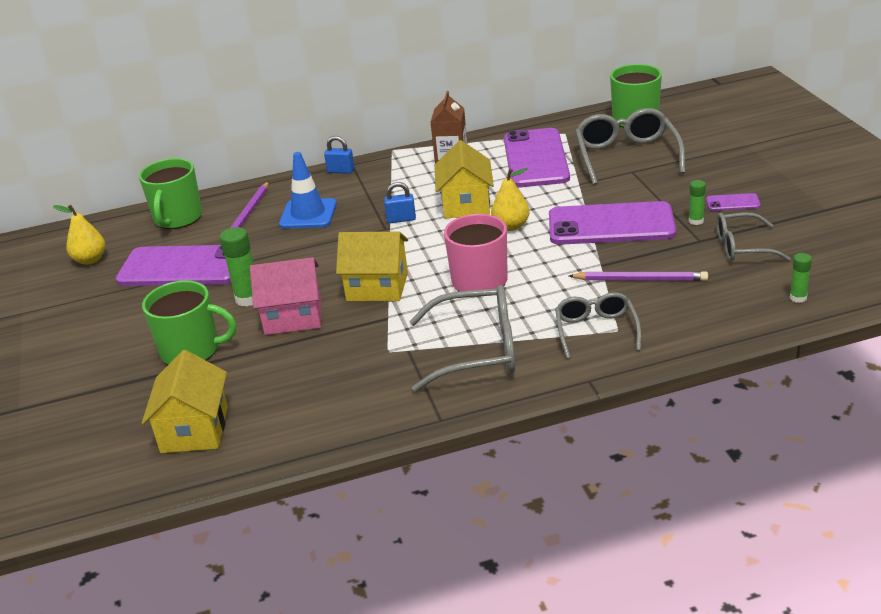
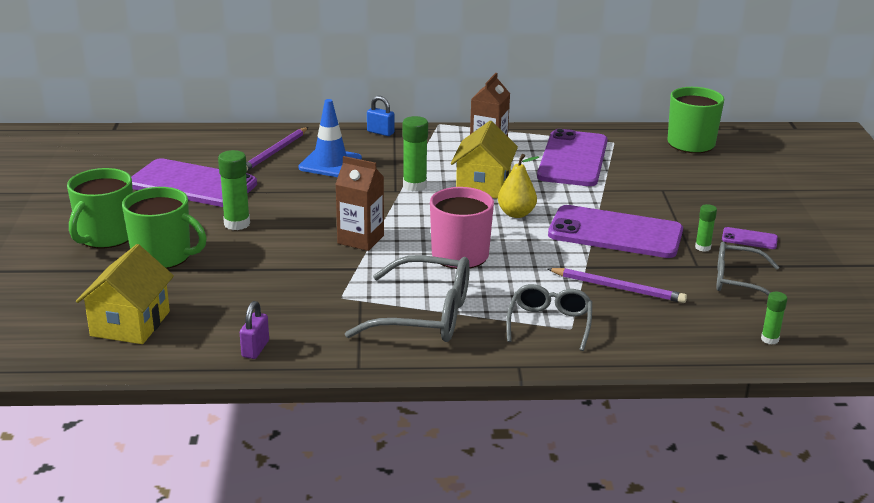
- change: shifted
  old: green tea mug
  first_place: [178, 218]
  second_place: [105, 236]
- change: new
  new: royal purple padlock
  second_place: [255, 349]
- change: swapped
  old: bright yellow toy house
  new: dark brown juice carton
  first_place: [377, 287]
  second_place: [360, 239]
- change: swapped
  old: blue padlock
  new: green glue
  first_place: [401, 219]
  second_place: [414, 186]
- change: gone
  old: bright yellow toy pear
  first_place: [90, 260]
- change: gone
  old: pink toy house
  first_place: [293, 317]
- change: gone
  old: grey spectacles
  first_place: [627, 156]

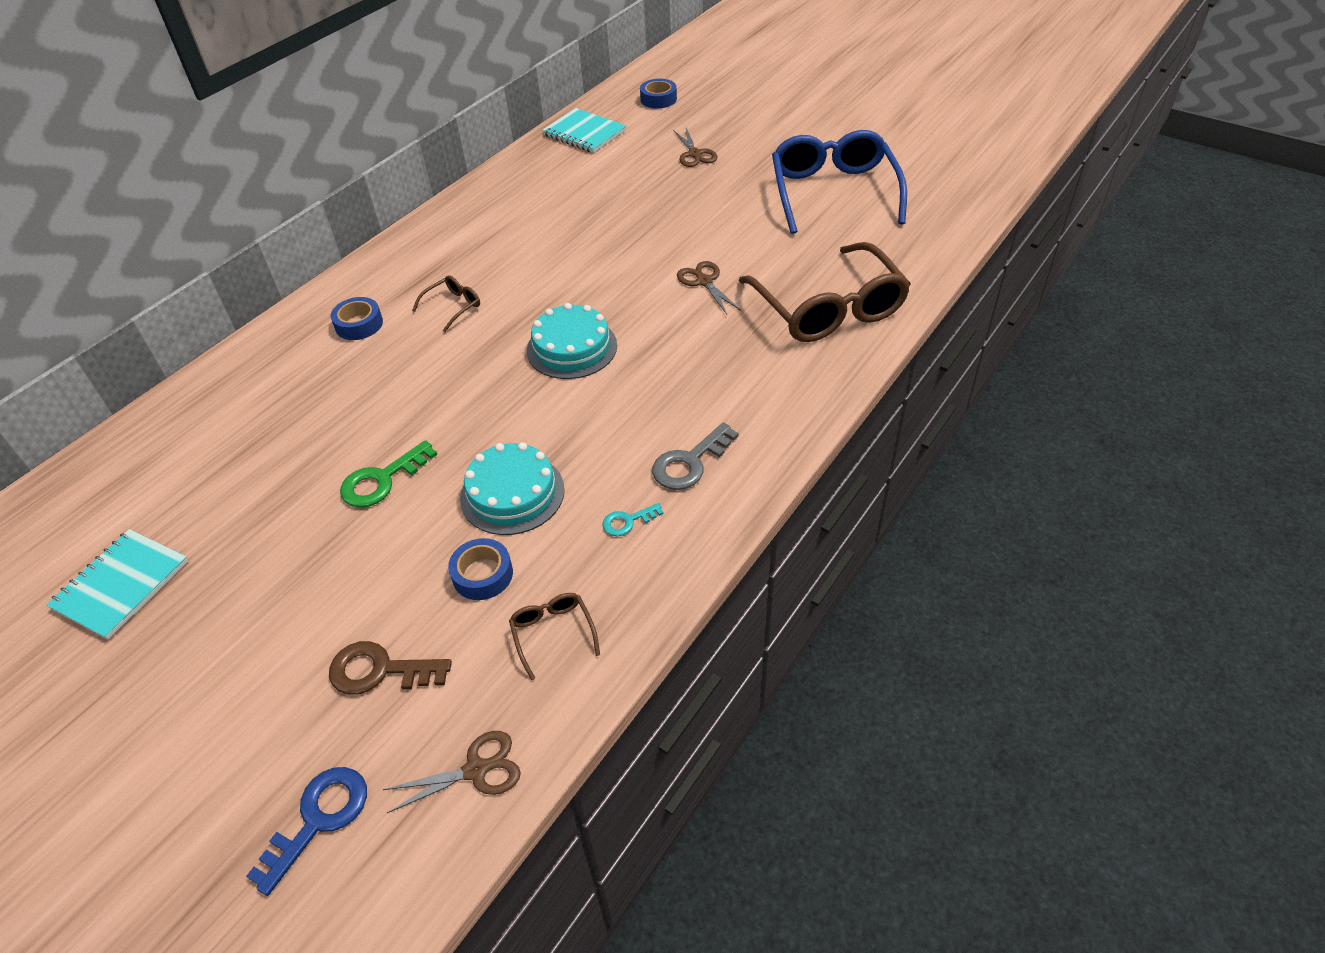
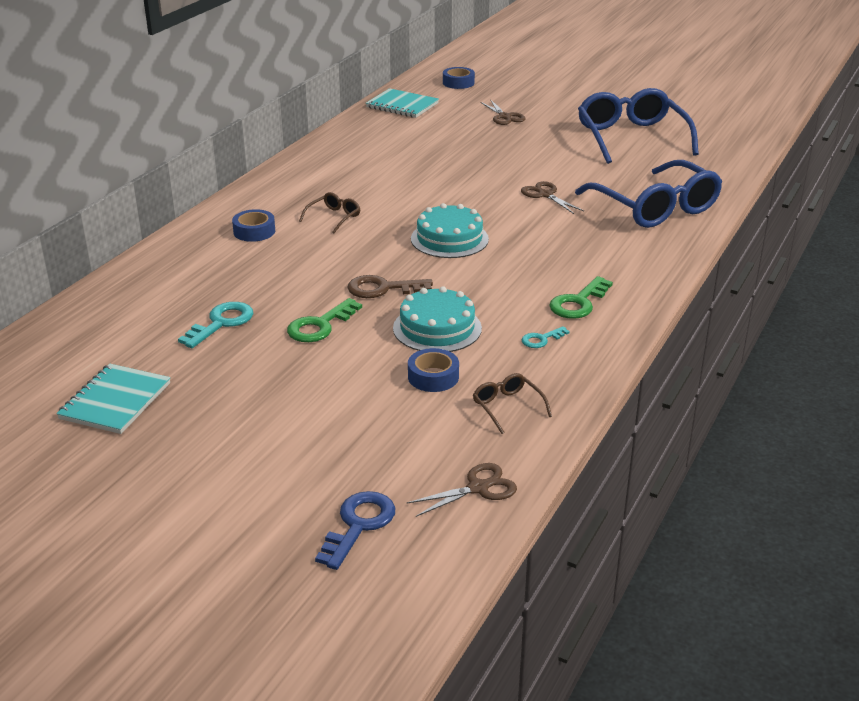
- change: new
  new: teal key
  second_place: [221, 323]
- change: shifted
  old: dark brown key
  first_place: [380, 671]
  second_place: [382, 289]
- change: repainted
  old: grey key
  new: green key
  first_place: [690, 463]
  second_place: [578, 303]
- change: repainted
  old: dark brown spectacles
  new: blue spectacles
  first_place: [828, 308]
  second_place: [655, 207]

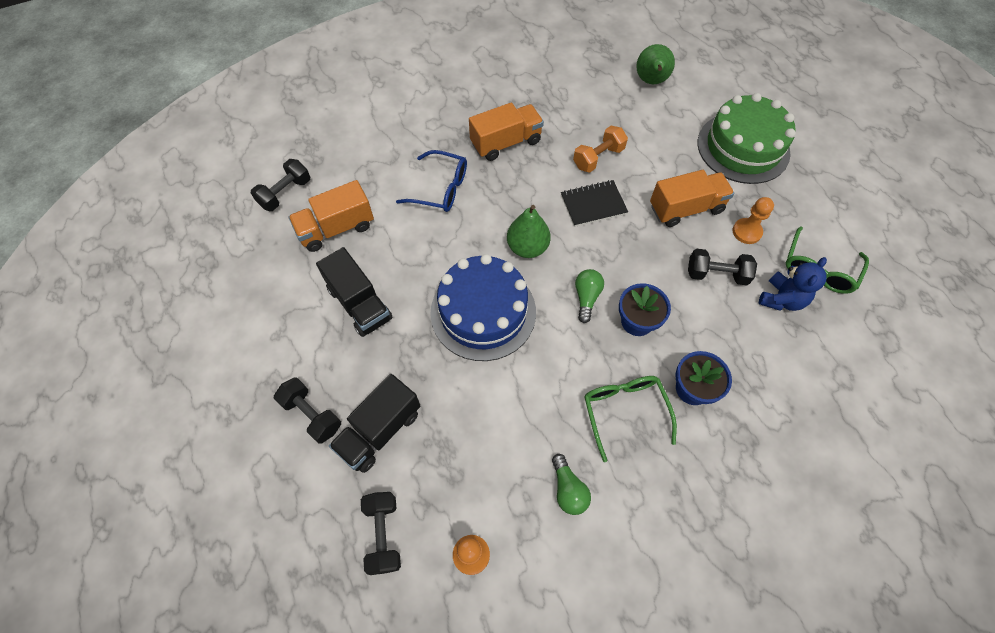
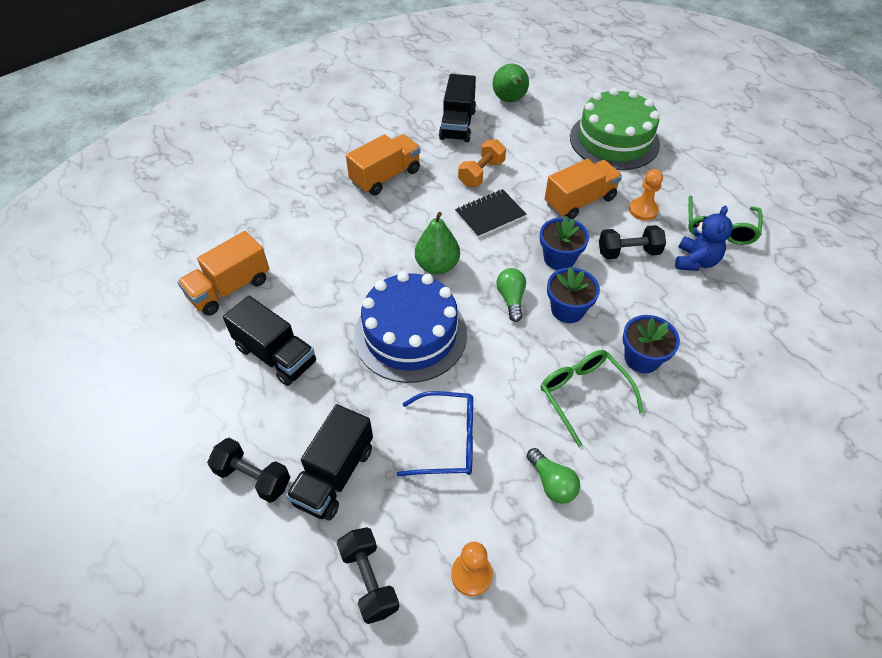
- change: shifted
  old: blue spectacles
  first_place: [441, 189]
  second_place: [448, 441]
- change: new
  new: ebony toy truck
  second_place: [457, 125]
- change: new
  new: blue plant pot
  second_place: [559, 258]
- change: gone
  old: ebony dumbbell
  first_place: [285, 193]

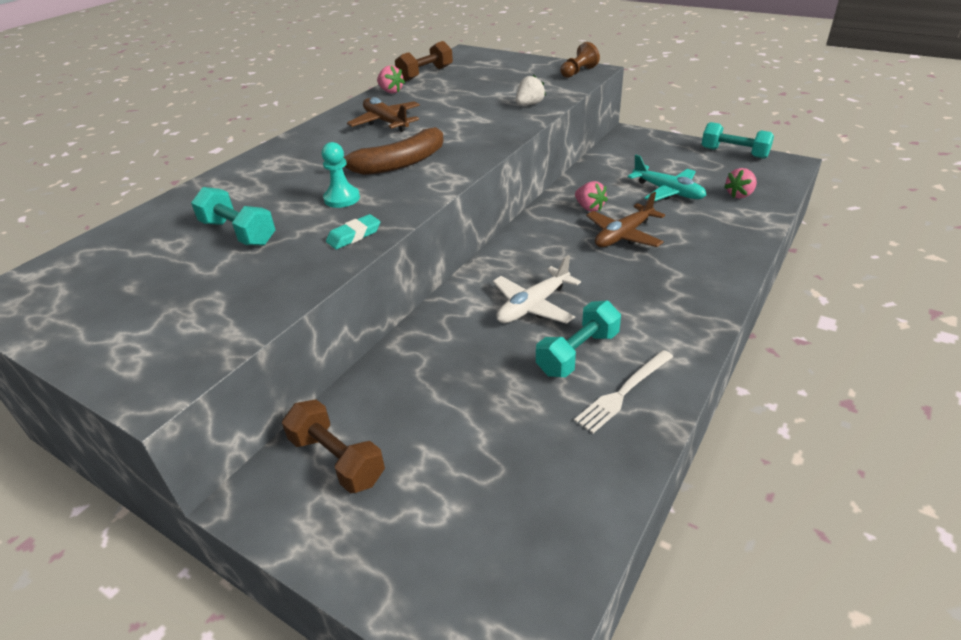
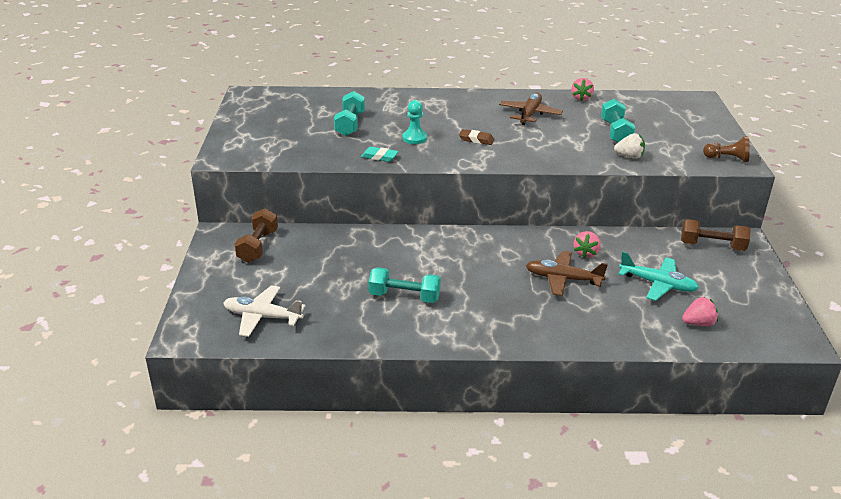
- change: shifted
  old: white plane
  first_place: [533, 306]
  second_place: [262, 317]
- change: swapped
  old: dark brown toy banana
  new: dark brown pencil eraser
  first_place: [398, 164]
  second_place: [476, 140]
- change: shifted
  old: teal dumbbell
  first_place: [734, 153]
  second_place: [615, 132]
- change: rotated
  old: teal plane
  first_place: [668, 191]
  second_place: [658, 284]
  degrees: -75
- change: shifted
  old: dark brown dumbbell
  first_place: [425, 74]
  second_place: [712, 246]
- change: rotated
  old: pink berry
  first_place: [739, 195]
  second_place: [698, 323]
  degrees: 150
- change: gone
  old: white dinner fork
  first_place: [623, 392]

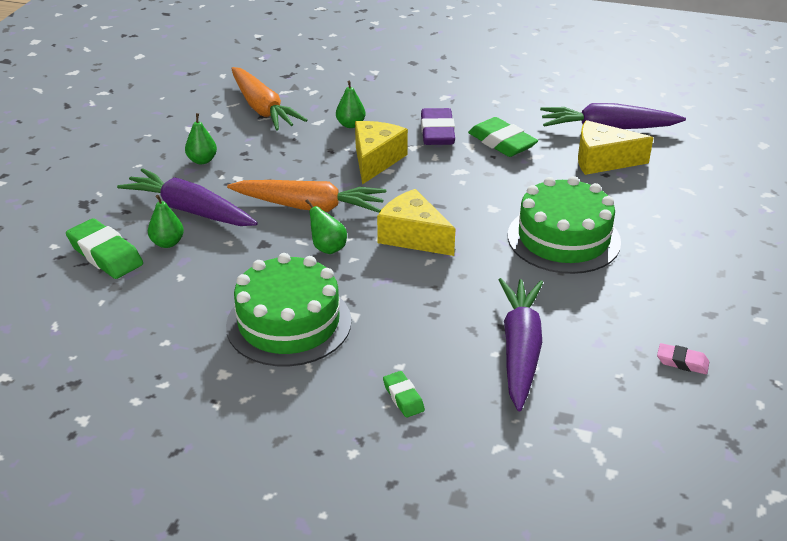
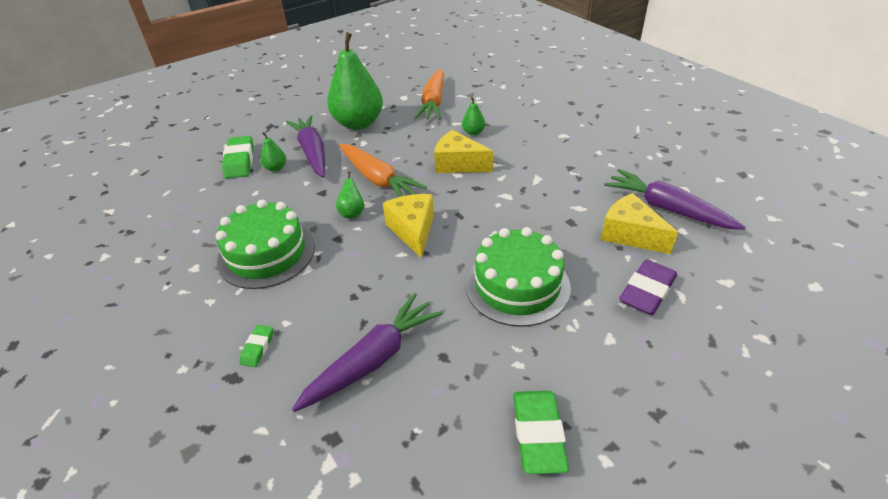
- change: scaled
  old: green toy pear
  first_place: [202, 160]
  second_place: [358, 123]
  factor: 2.39
- change: rotated
  old: bright yellow cheese wedge
  first_place: [376, 160]
  second_place: [458, 164]
  degrees: -120
- change: shifted
  old: green pencil eraser
  first_place: [501, 143]
  second_place: [538, 434]
- change: shifted
  old: royal purple pencil eraser
  first_place: [437, 132]
  second_place: [647, 291]
- change: gone
  old: pink pencil eraser
  first_place: [682, 362]

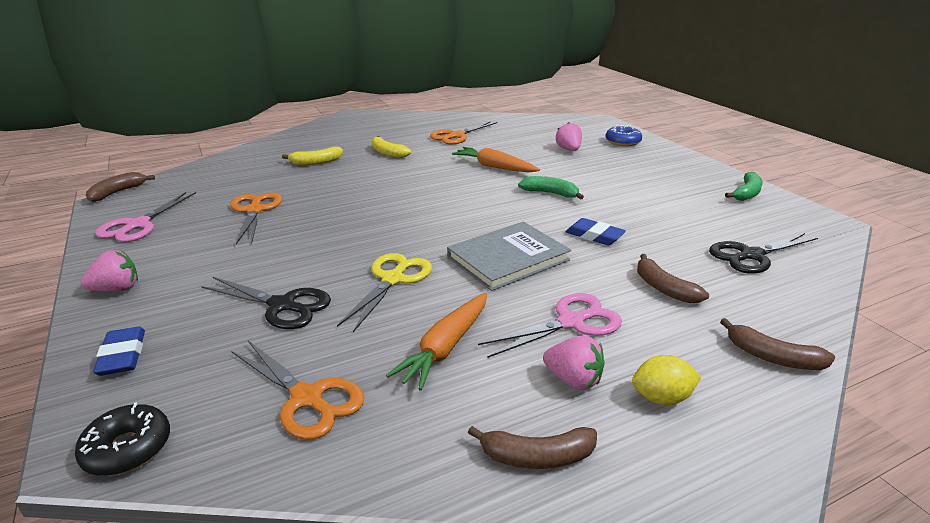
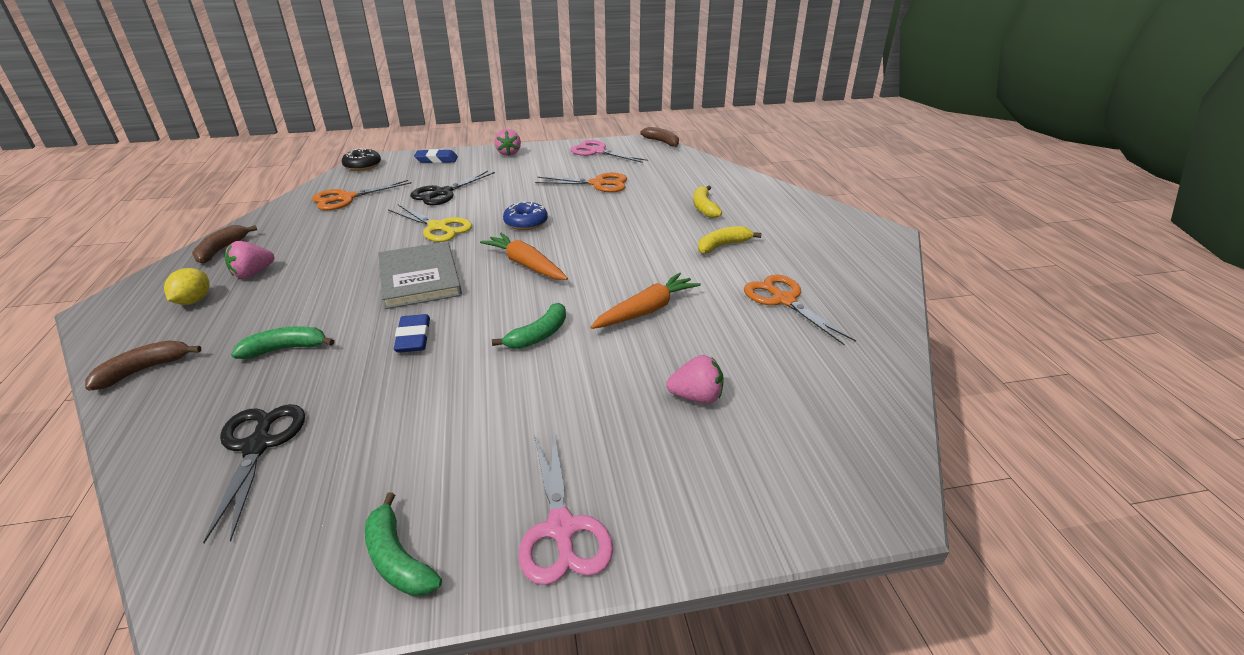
- change: repainted
  old: dark brown toy banana
  new: green toy banana
  first_place: [664, 288]
  second_place: [286, 349]
- change: rotated
  old: blue pencil eraser
  first_place: [594, 236]
  second_place: [413, 337]
  degrees: -60
- change: shifted
  old: orange-coloured toy carrot
  first_place: [445, 348]
  second_place: [525, 264]
- change: shifted
  old: blue donut
  first_place: [622, 142]
  second_place: [526, 222]
- change: shifted
  old: pink scissors
  first_place: [571, 322]
  second_place: [561, 529]

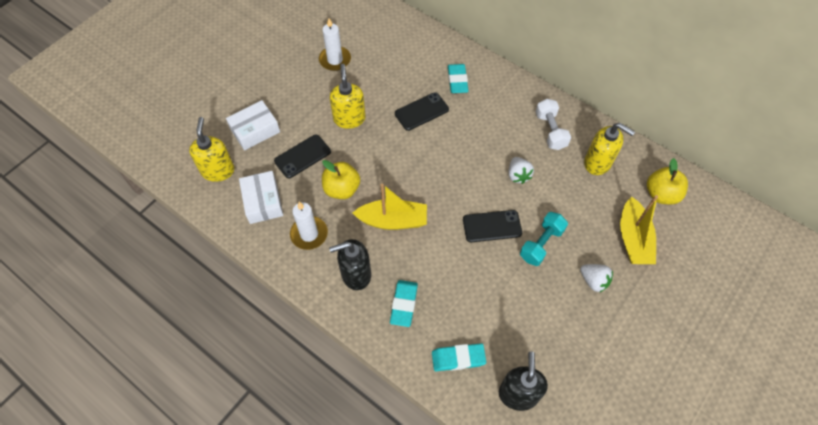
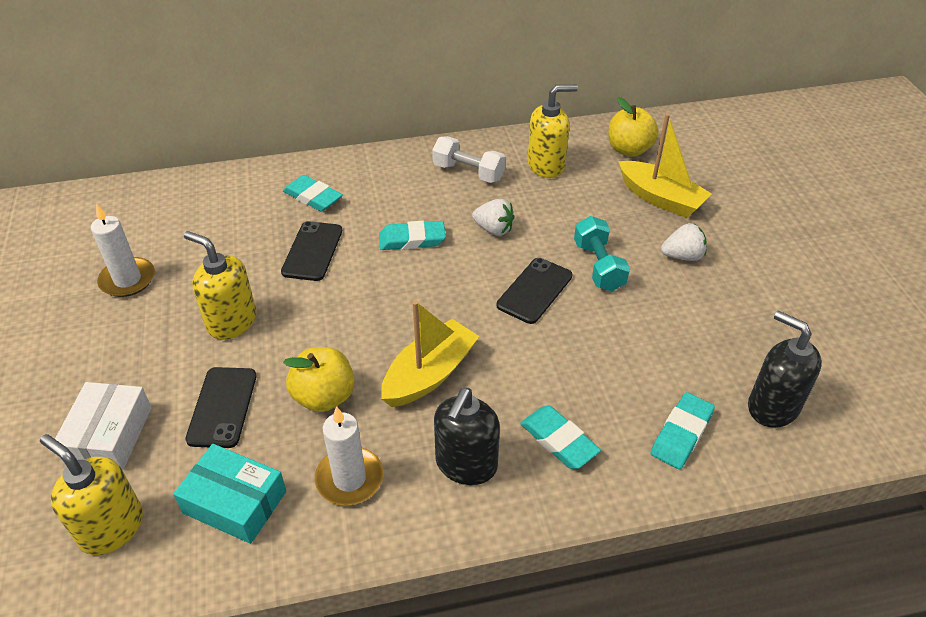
- change: repainted
  old: white box
  new: teal box
  first_place: [263, 202]
  second_place: [235, 502]
- change: new
  new: teal pencil eraser
  second_place: [412, 239]

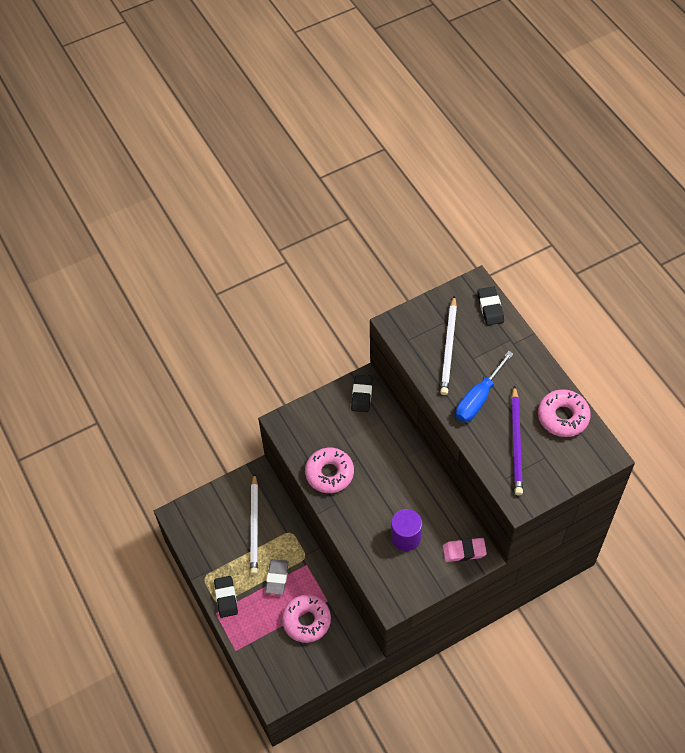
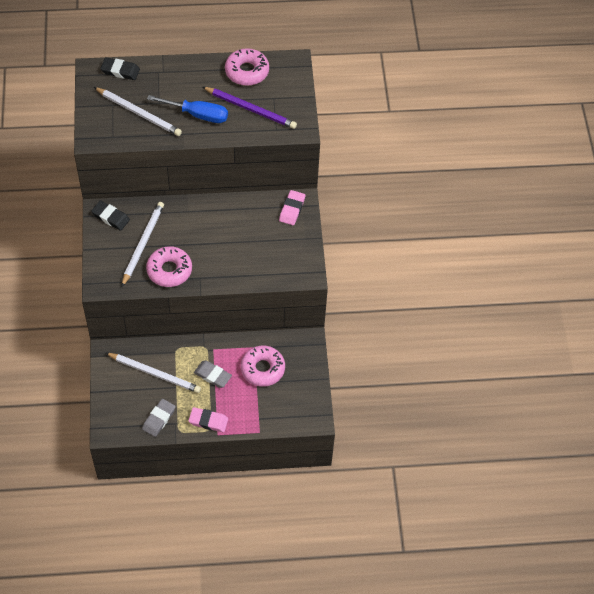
- change: new
  new: white wooden pencil
  second_place: [143, 244]
- change: new
  new: grey pencil eraser
  second_place: [159, 419]
- change: rotated
  old: blue screwdriver
  first_place: [479, 398]
  second_place: [197, 114]
  degrees: -45
- change: repainted
  old: ebony pencil eraser
  new: pink pencil eraser
  first_place: [226, 598]
  second_place: [208, 421]
- change: gone
  old: royal purple cylinder
  first_place: [406, 537]

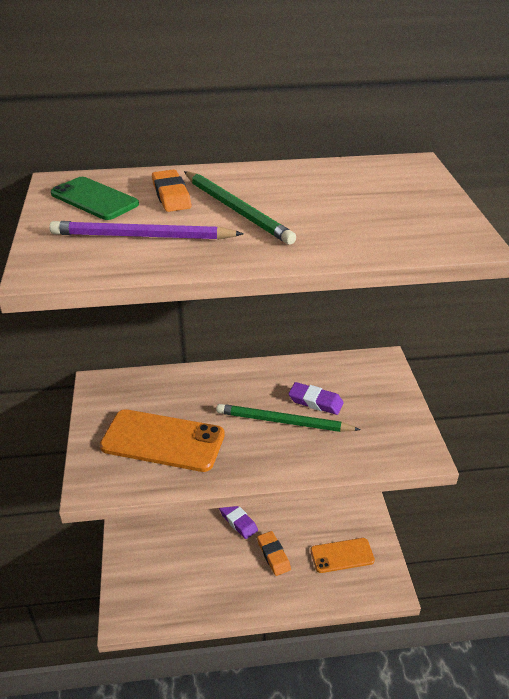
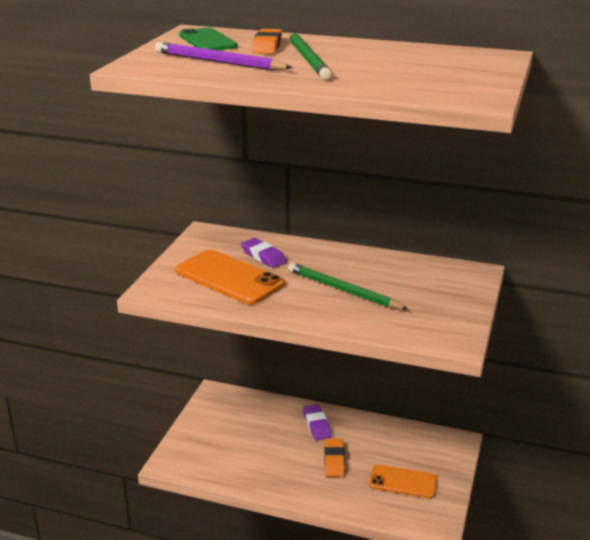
- change: shifted
  old: royal purple pencil eraser
  first_place: [315, 402]
  second_place: [263, 256]

